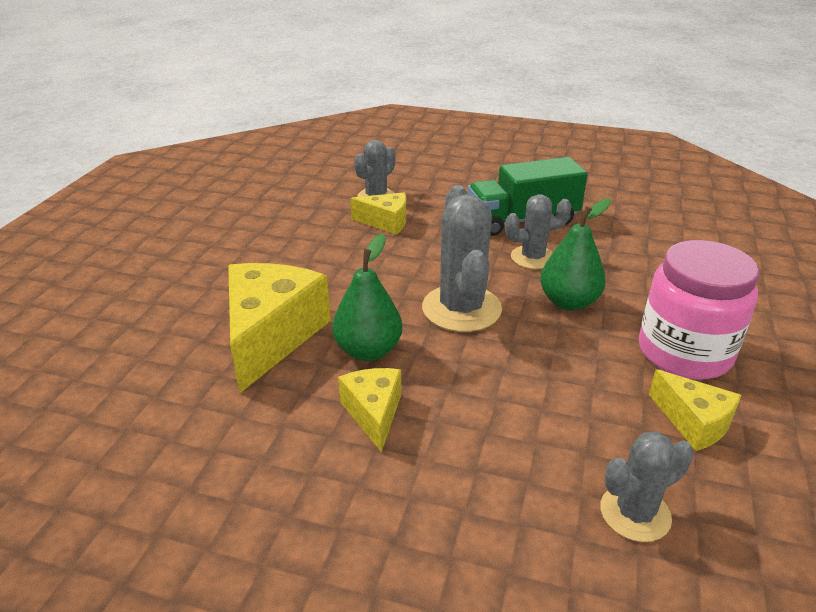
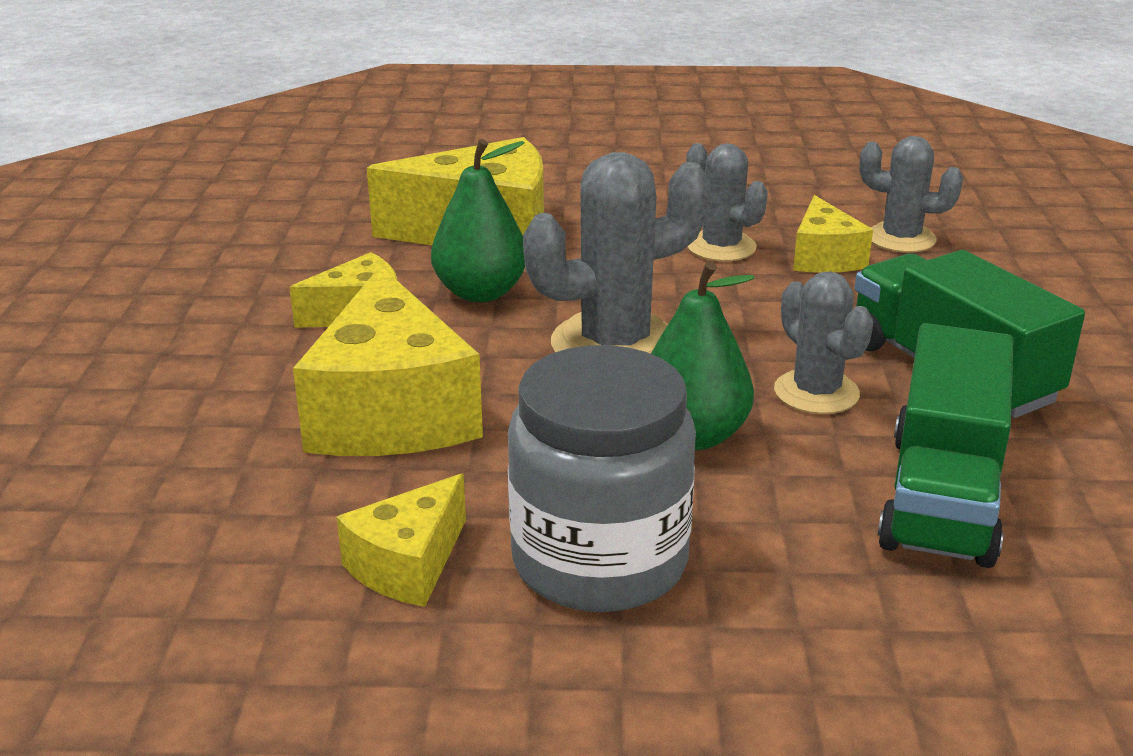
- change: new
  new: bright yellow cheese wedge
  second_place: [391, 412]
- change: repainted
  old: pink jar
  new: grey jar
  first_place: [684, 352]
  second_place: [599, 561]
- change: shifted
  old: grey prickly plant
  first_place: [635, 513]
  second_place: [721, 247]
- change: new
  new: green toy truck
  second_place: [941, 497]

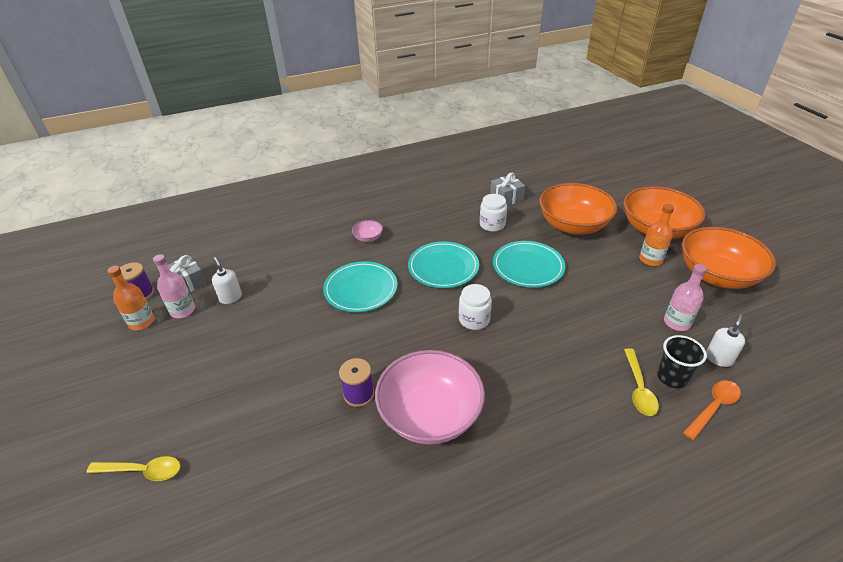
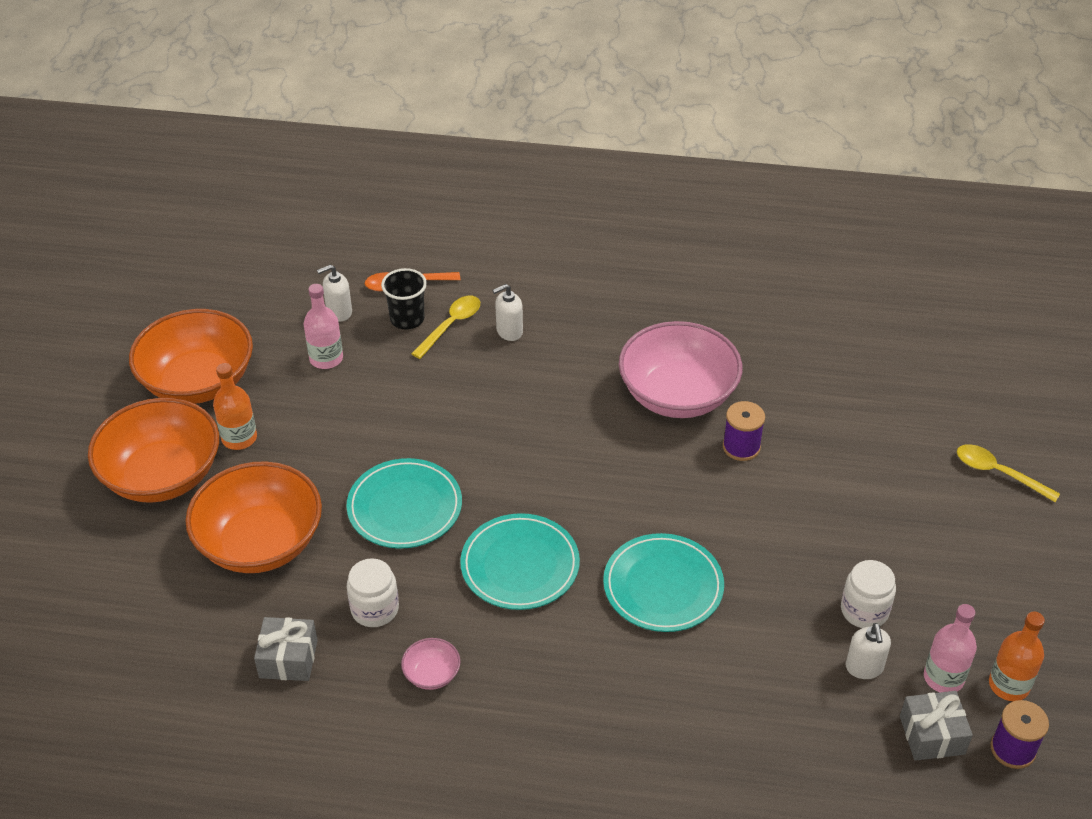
- change: shifted
  old: pink serving bowl
  first_place: [368, 238]
  second_place: [432, 674]
- change: new
  new: white soap pump
  second_place: [509, 331]
- change: shifted
  old: white jar
  first_place: [474, 319]
  second_place: [864, 610]

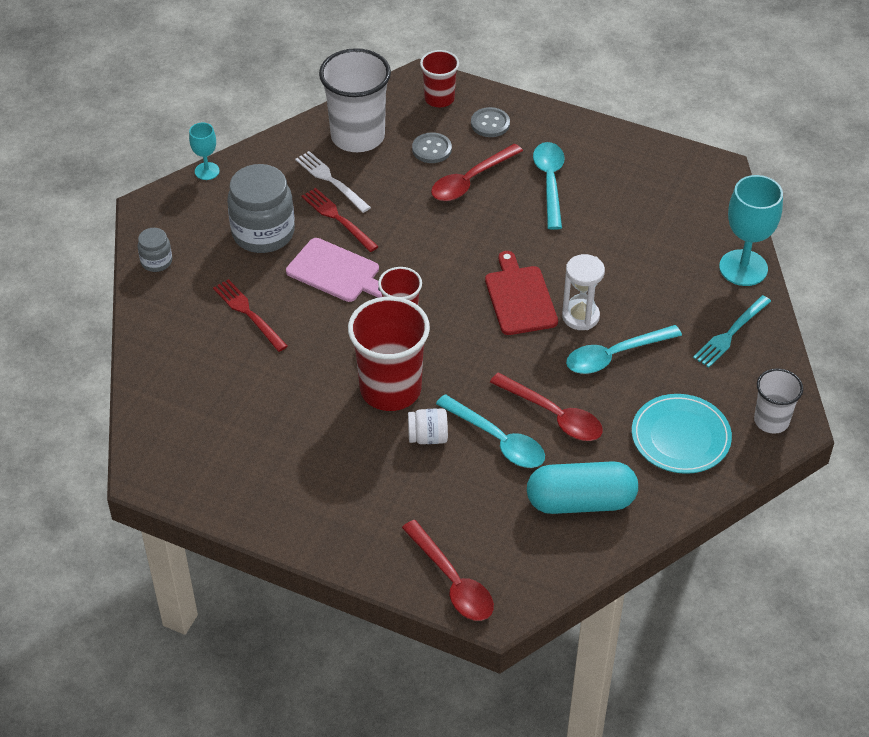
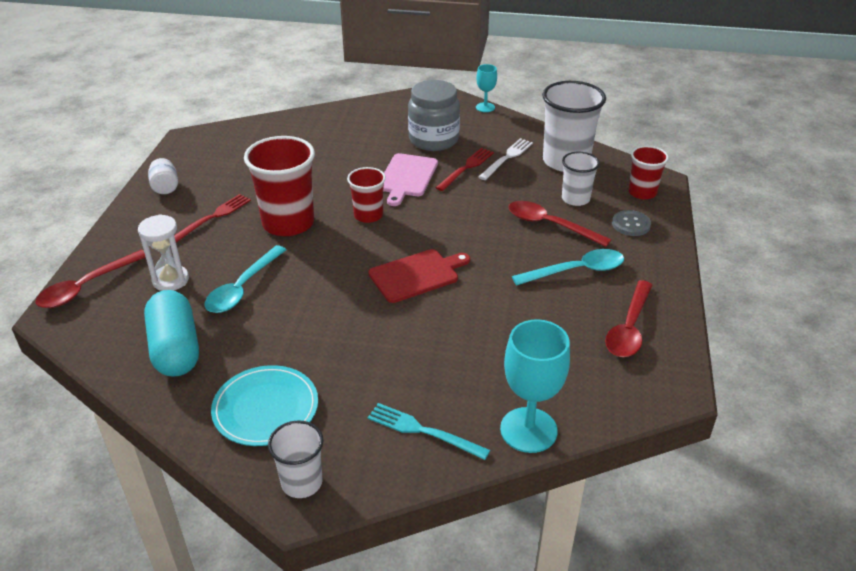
- change: shifted
  old: white sandglass
  first_place: [580, 316]
  second_place: [171, 280]
- change: shifted
  old: white jar
  first_place: [428, 437]
  second_place: [165, 187]
- change: shifted
  old: scarlet dinner fork
  first_place: [248, 313]
  second_place: [213, 217]
- change: swapped
  old: grey shirt button
  new: white beaker
  first_place: [431, 149]
  second_place: [575, 199]
- change: shifted
  old: scarlet tablespoon
  first_place: [554, 415]
  second_place: [629, 328]
- change: gone
  old: grey jar
  first_place: [156, 261]
- change: gone
  old: teal tablespoon
  first_place: [614, 356]

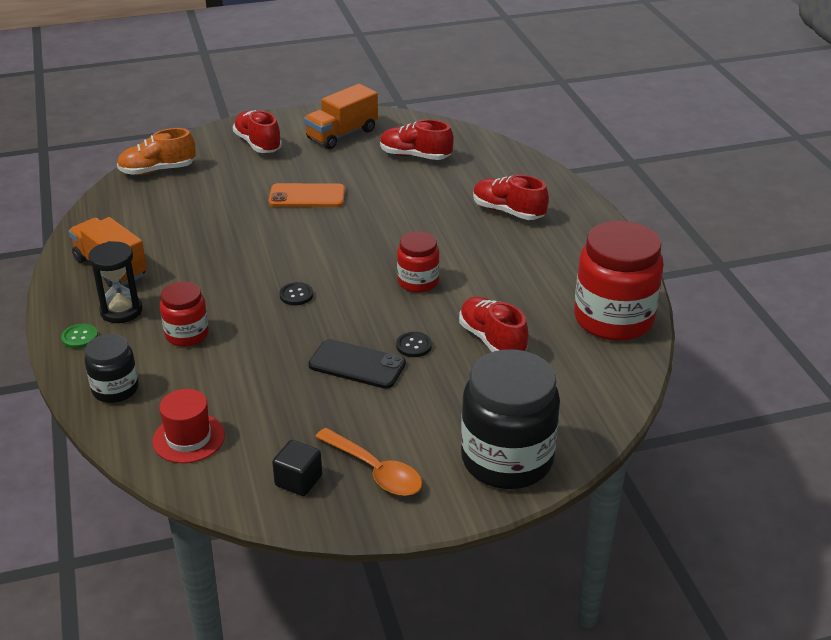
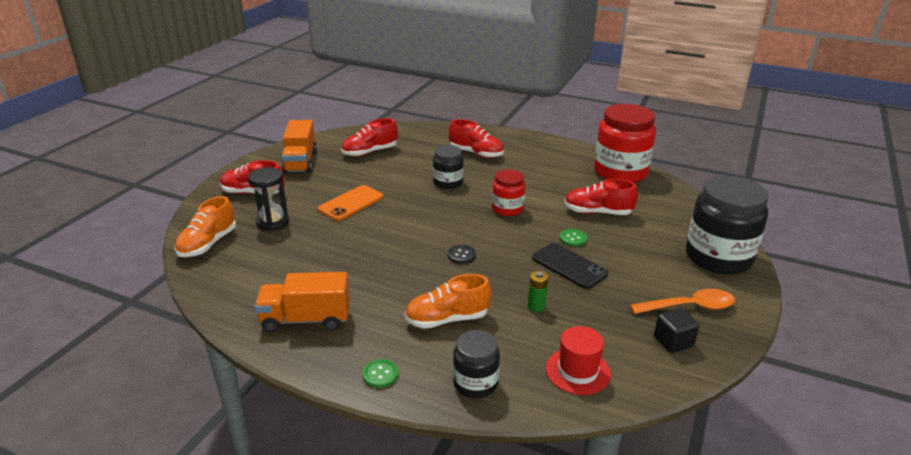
- change: shifted
  old: ebony sandglass
  first_place: [121, 311]
  second_place: [272, 222]
- change: swapped
  old: scarlet jar
  new: orange-coloured sneaker
  first_place: [187, 334]
  second_place: [447, 319]
- change: new
  new: ebony jar
  second_place: [448, 182]
- change: rotated
  old: scarlet sneaker
  first_place: [508, 211]
  second_place: [476, 153]
  degrees: -135
- change: new
  new: green AA battery
  second_place: [536, 306]
- change: rotated
  old: ebony phone
  first_place: [357, 364]
  second_place: [569, 266]
  degrees: 75
- change: repainted
  old: ebony shirt button
  new: green shirt button
  first_place: [414, 346]
  second_place: [573, 238]

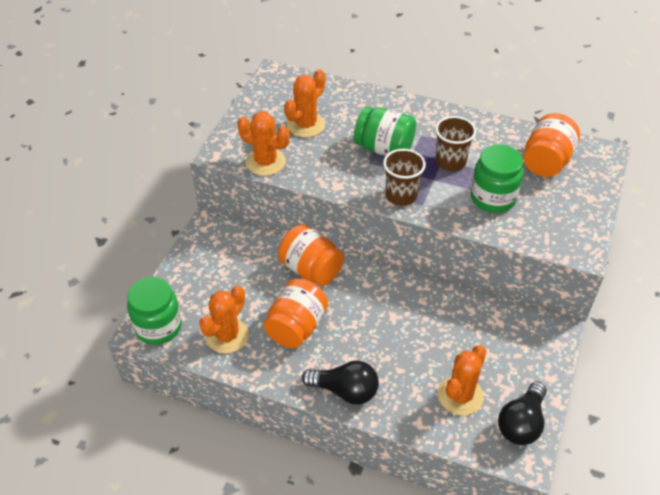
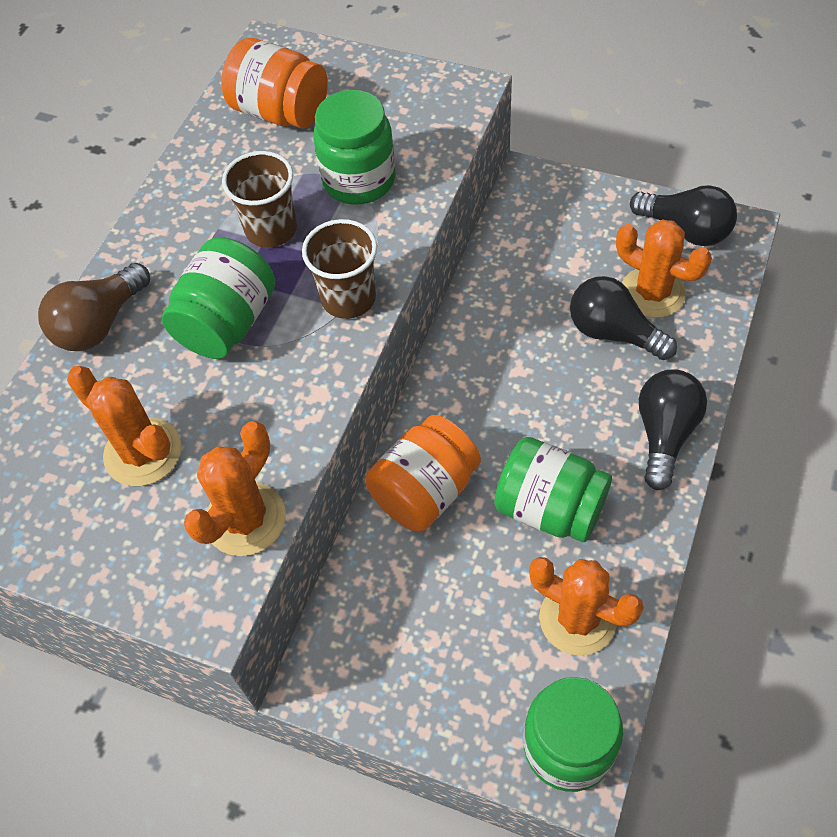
- change: new
  new: dark brown bulb
  second_place: [100, 324]
- change: repainted
  old: orange-coloured jar
  new: green jar
  first_place: [296, 327]
  second_place: [550, 508]
- change: new
  new: ebony bulb
  second_place: [613, 332]

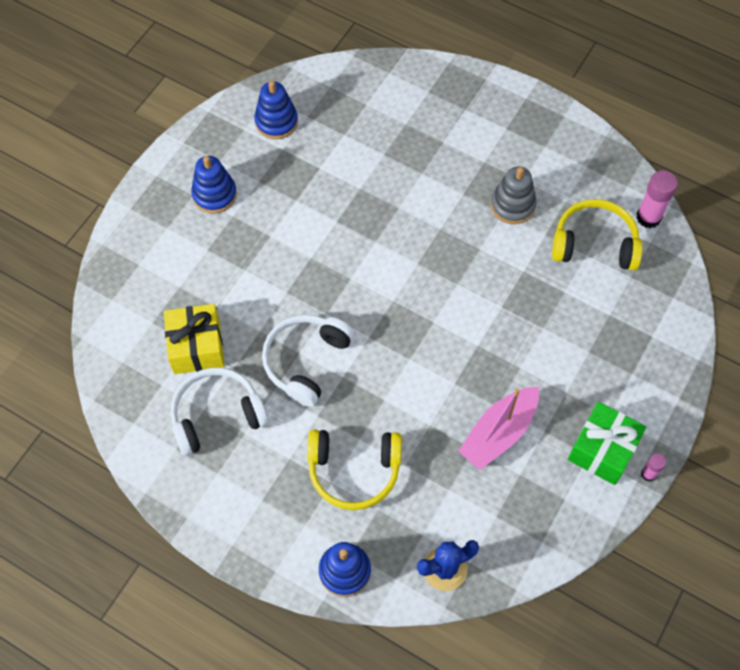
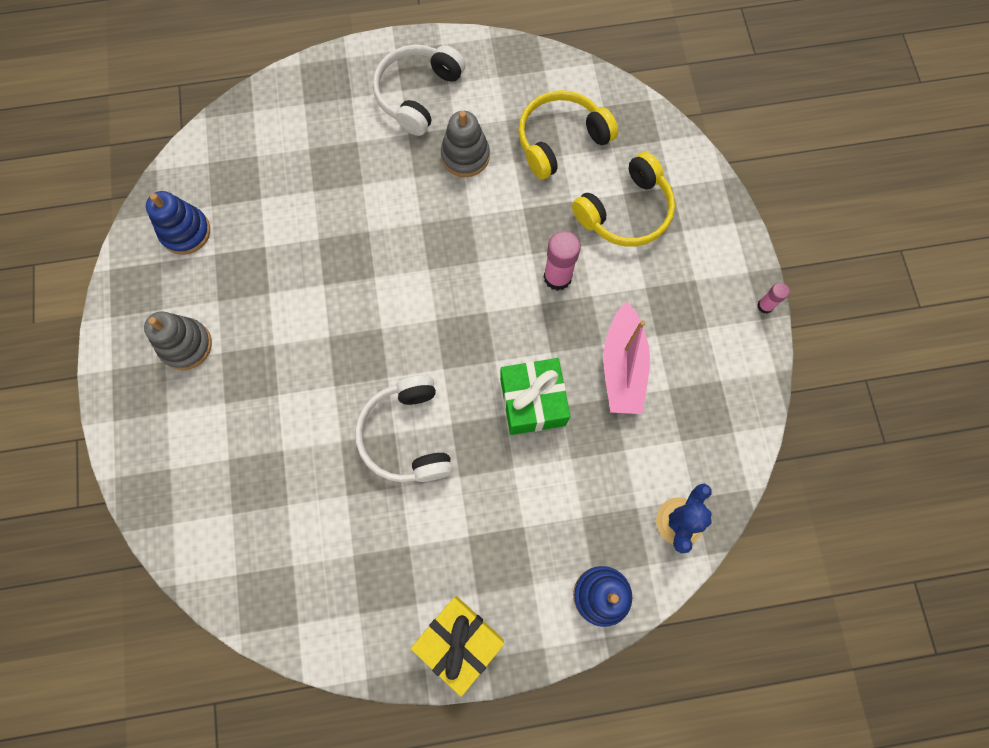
- change: repainted
  old: blue stacking toy
  new: grey stacking toy
  first_place: [214, 195]
  second_place: [186, 345]
- change: shifted
  old: white over-ear headphones
  first_place: [217, 415]
  second_place: [417, 94]
- change: shifted
  old: bright yellow wrapped gift
  first_place: [197, 347]
  second_place: [459, 641]
- change: shifted
  old: green wrapped gift
  first_place: [602, 450]
  second_place: [532, 402]
- change: shifted
  old: pink glue
  first_place: [648, 217]
  second_place: [557, 277]
- change: shifted
  old: bright yellow over-ear headphones
  first_place: [354, 471]
  second_place: [626, 212]

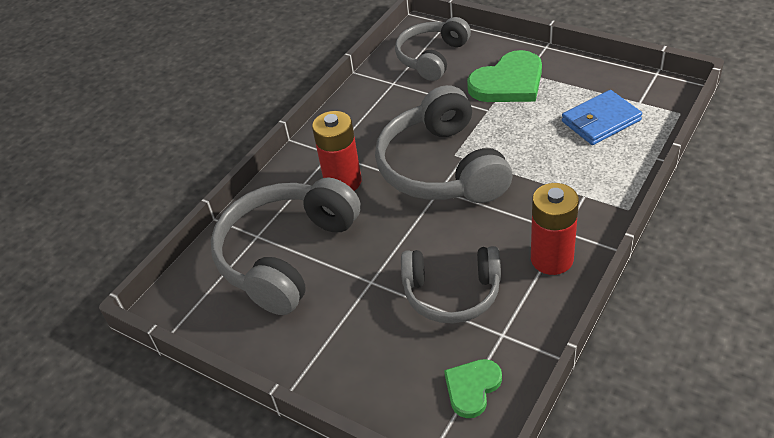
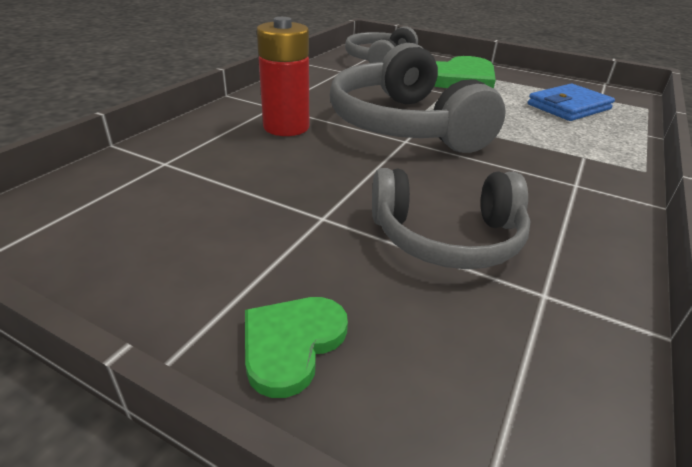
- change: shifted
  old: green heart shape
  first_place: [472, 388]
  second_place: [291, 344]
- change: gone
  old: grey over-ear headphones
  first_place: [286, 255]
- change: gone
  old: scarlet AA battery
  first_place: [551, 259]

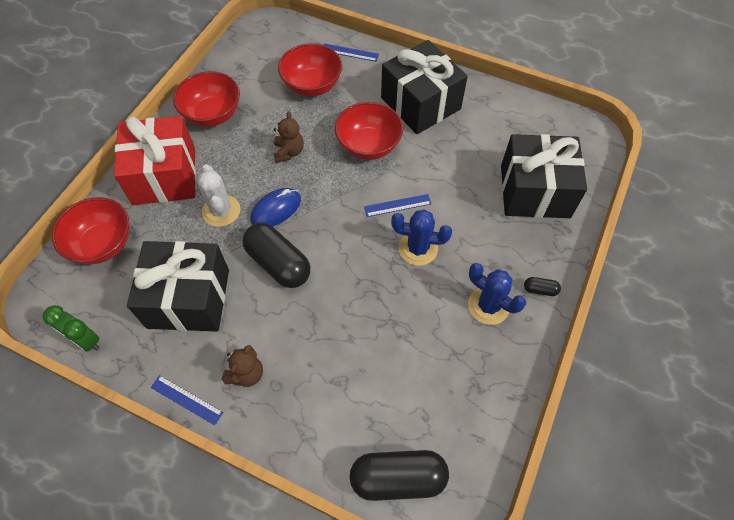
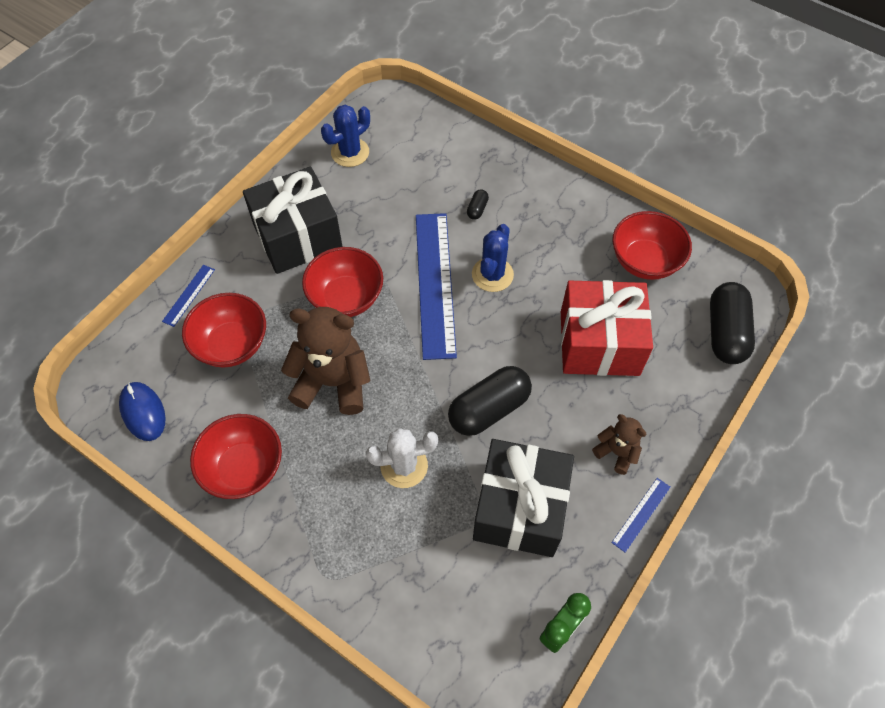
- change: shifted
  old: blue computer mouse
  first_place: [276, 209]
  second_place: [143, 412]
- change: scaled
  old: dark brown teddy
  first_place: [289, 152]
  second_place: [333, 382]
  factor: 1.93
- change: shifted
  old: blue prickly plant
  first_place: [488, 306]
  second_place: [350, 152]
- change: scaled
  old: blue measuring stick
  first_place: [397, 205]
  second_place: [435, 283]
  factor: 2.32
- change: shifted
  old: ebony capsule
  first_place: [540, 290]
  second_place: [477, 209]
- change: shifted
  old: scarlet wrapped gift
  first_place: [164, 176]
  second_place: [599, 343]
- change: shifted
  old: scarlet serving bowl
  first_place: [103, 244]
  second_place: [645, 261]
- change: gone
  old: ebony wrapped gift
  first_place: [535, 191]

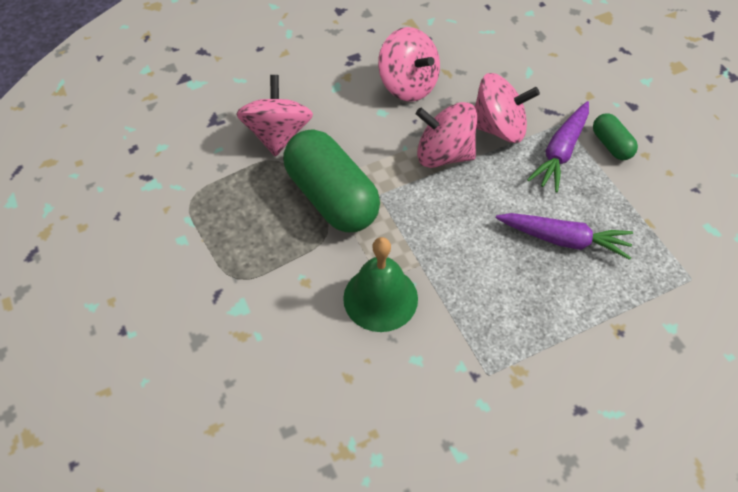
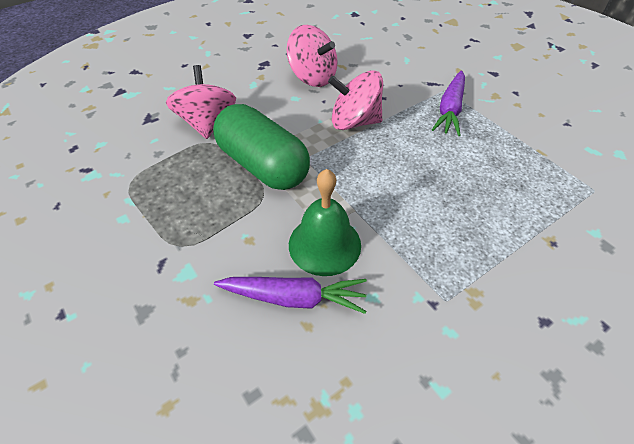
- change: shifted
  old: royal purple toy carrot
  first_place: [564, 240]
  second_place: [294, 298]
- change: gone
  old: pink toy top
  first_place: [498, 128]
- change: gone
  old: green capsule
  first_place: [611, 145]

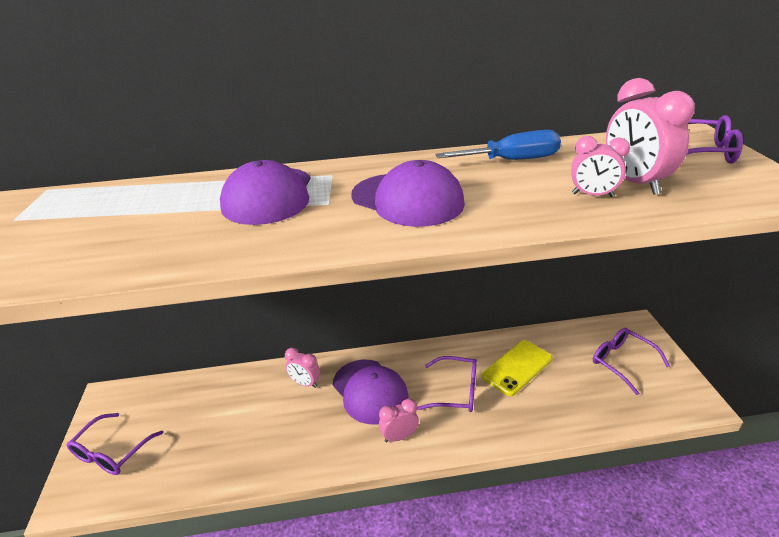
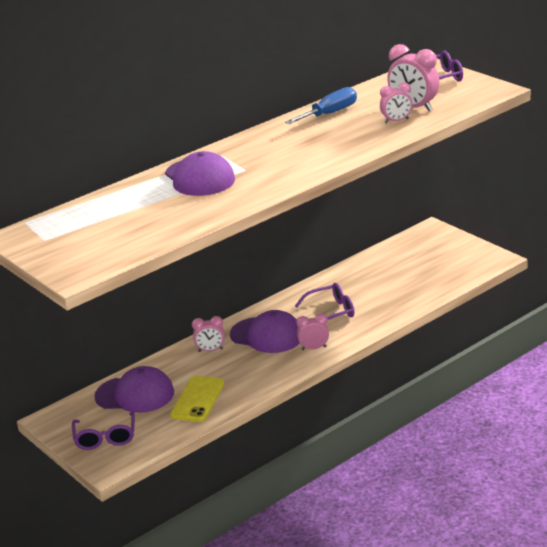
- change: shifted
  old: royal purple cap
  first_place: [407, 200]
  second_place: [135, 394]
- change: shifted
  old: bright yellow phone
  first_place: [517, 367]
  second_place: [198, 399]
- change: rotated
  old: pink clock
  first_place: [399, 436]
  second_place: [314, 348]
  degrees: 45
- change: gone
  old: royal purple spectacles
  first_place: [621, 362]

